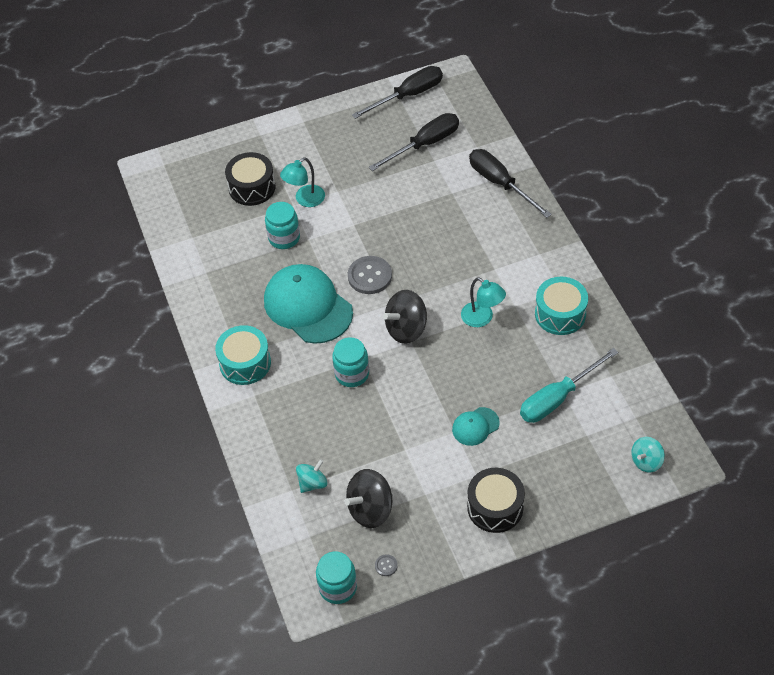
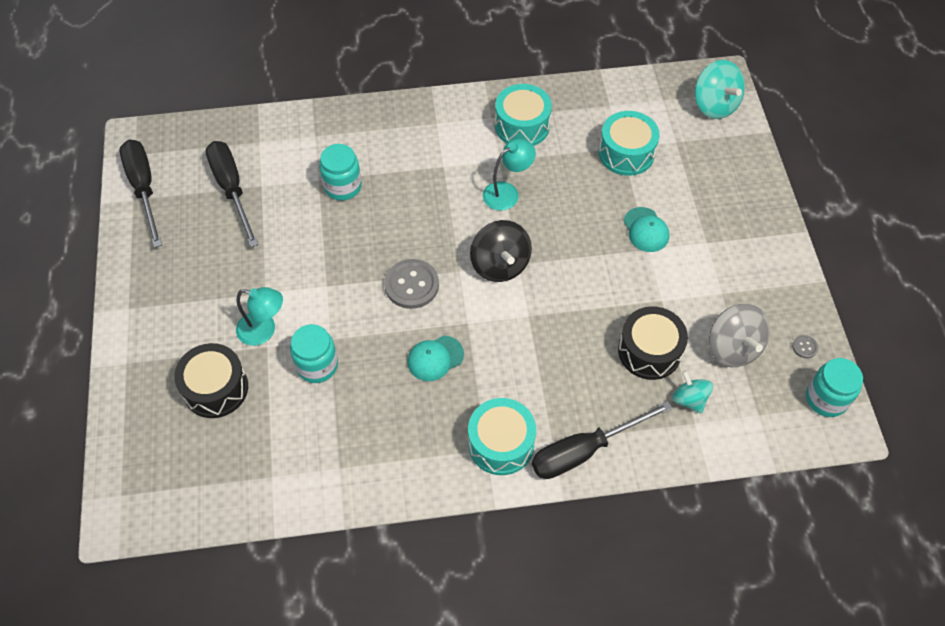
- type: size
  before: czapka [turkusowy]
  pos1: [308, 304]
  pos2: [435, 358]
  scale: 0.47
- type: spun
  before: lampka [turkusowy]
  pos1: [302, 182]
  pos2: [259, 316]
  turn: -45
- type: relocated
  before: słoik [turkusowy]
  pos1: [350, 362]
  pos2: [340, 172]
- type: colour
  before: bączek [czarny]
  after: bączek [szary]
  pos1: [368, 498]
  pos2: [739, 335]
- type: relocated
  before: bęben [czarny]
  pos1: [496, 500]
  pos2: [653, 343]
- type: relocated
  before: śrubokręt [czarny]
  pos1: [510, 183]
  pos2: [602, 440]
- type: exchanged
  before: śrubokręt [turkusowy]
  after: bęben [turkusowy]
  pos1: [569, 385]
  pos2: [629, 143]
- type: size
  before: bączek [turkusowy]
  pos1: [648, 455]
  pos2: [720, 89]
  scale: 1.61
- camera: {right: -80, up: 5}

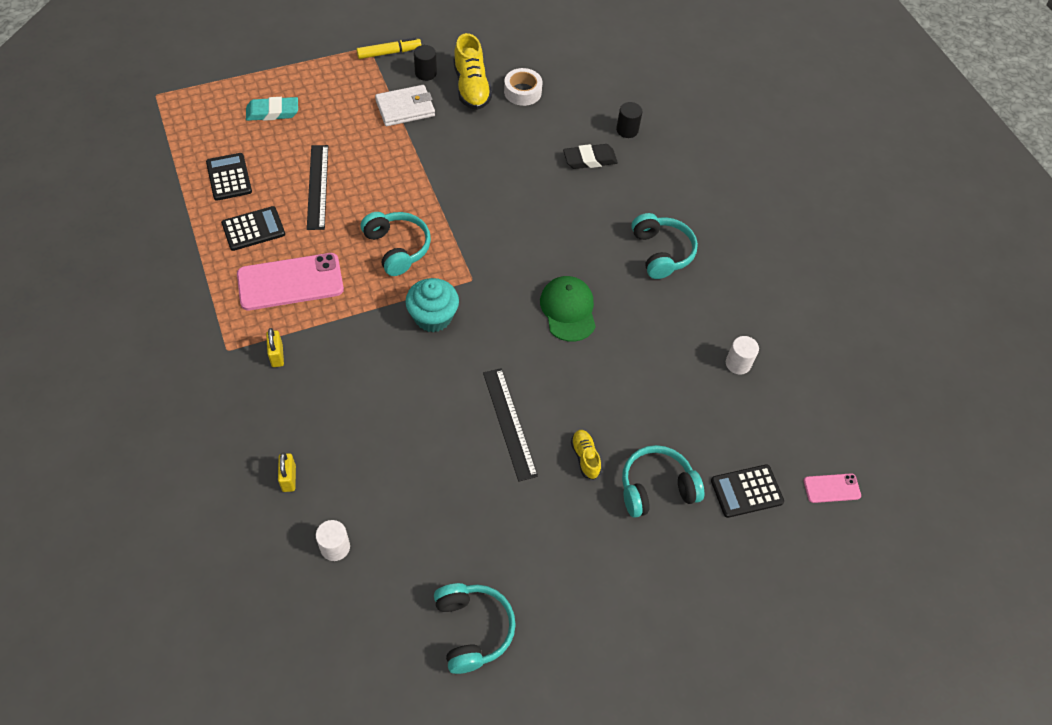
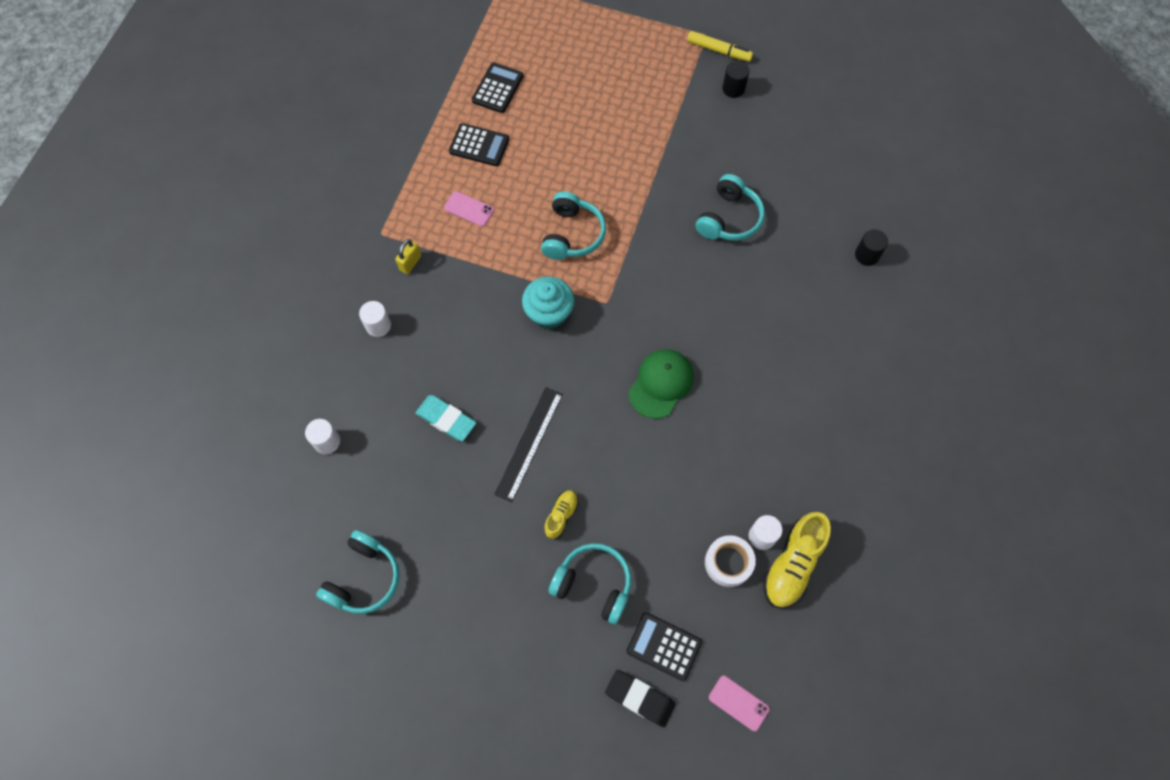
- type: size
  before: telefon [różowy]
  pos1: [290, 281]
  pos2: [469, 208]
  scale: 0.49
- type: relocated
  before: gumka do mazania [turkusowy]
  pos1: [272, 109]
  pos2: [446, 418]
- type: missing
  before: kłódka [żółty]
  pos1: [287, 472]
- type: missing
  before: linijka [czarny]
  pos1: [317, 187]
- type: missing
  before: portfel [biały]
  pos1: [405, 105]
- type: relocated
  before: but [żółty]
  pos1: [473, 71]
  pos2: [797, 560]
- type: relocated
  before: taśma klejąca [biały]
  pos1: [523, 87]
  pos2: [730, 561]
- type: relocated
  before: gumka do mazania [czarny]
  pos1: [590, 156]
  pos2: [640, 698]
- type: relocated
  before: słuchawki [turkusowy]
  pos1: [664, 246]
  pos2: [730, 207]
- type: appeared
  after: walec [biały]
  pos2: [375, 319]
- camera: {right: 45, up: 10}

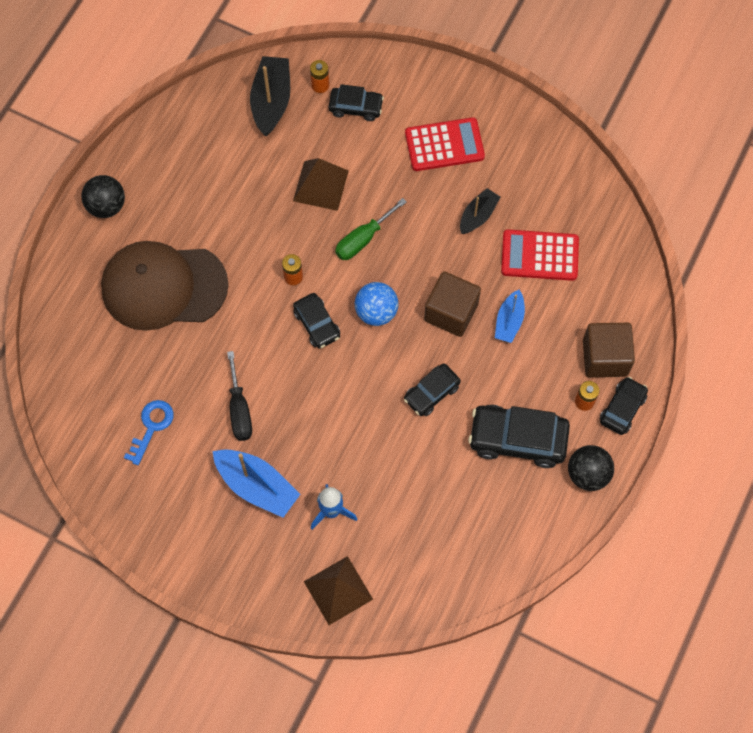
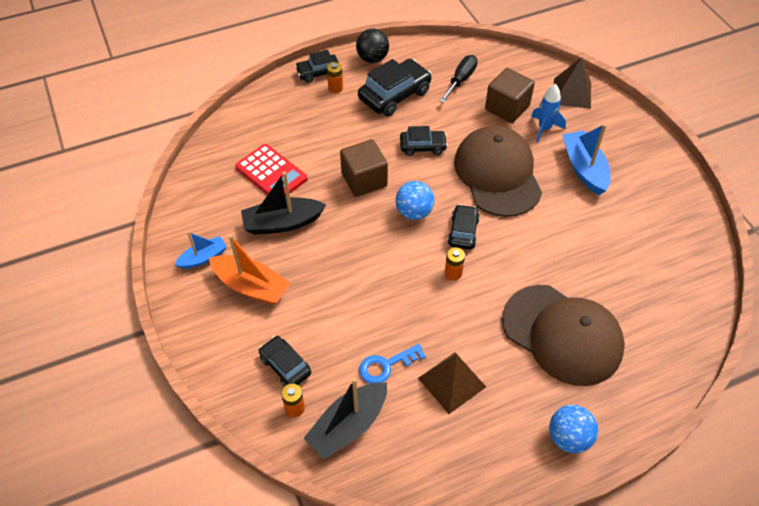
- type: colour
  before: piłka [czarny]
  after: piłka [niebieski]
  pos1: [103, 196]
  pos2: [573, 429]
- type: relocated
  before: klucz [niebieski]
  pos1: [149, 432]
  pos2: [392, 364]
- type: relocated
  before: śrubokręt [czarny]
  pos1: [239, 396]
  pos2: [458, 79]
- type: relocated
  before: piramida [brązowy]
  pos1: [321, 184]
  pos2: [452, 383]
- type: missing
  before: śrubokręt [zielony]
  pos1: [371, 229]
- type: exchanged
  before: kalkulator [czerwony]
  after: łódka [pomarańczowy]
  pos1: [445, 144]
  pos2: [249, 270]
- type: size
  before: łódka [czarny]
  pos1: [480, 211]
  pos2: [283, 203]
  scale: 1.62
- type: spun
  before: samochód [czarny]
  pos1: [519, 436]
  pos2: [395, 87]
  turn: -90
- type: relocated
  before: łódka [niebieski]
  pos1: [510, 316]
  pos2: [201, 250]
- type: relocated
  before: sześcian [brązowy]
  pos1: [609, 350]
  pos2: [510, 95]
- type: appeared
  after: czapka [brązowy]
  pos2: [498, 171]
- camera: {right: -140, up: -15}

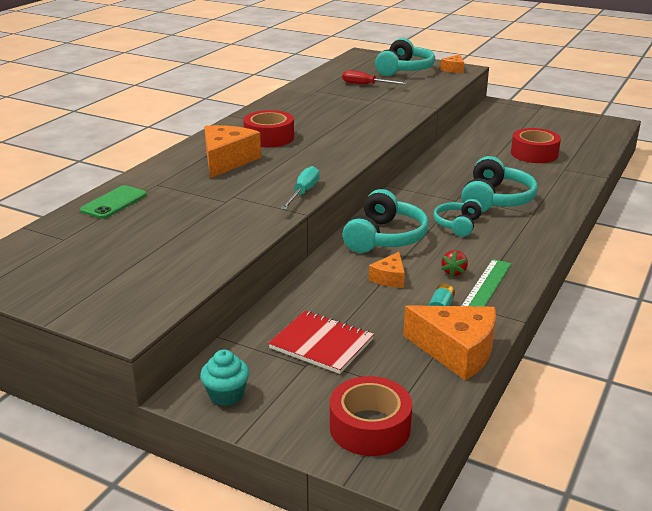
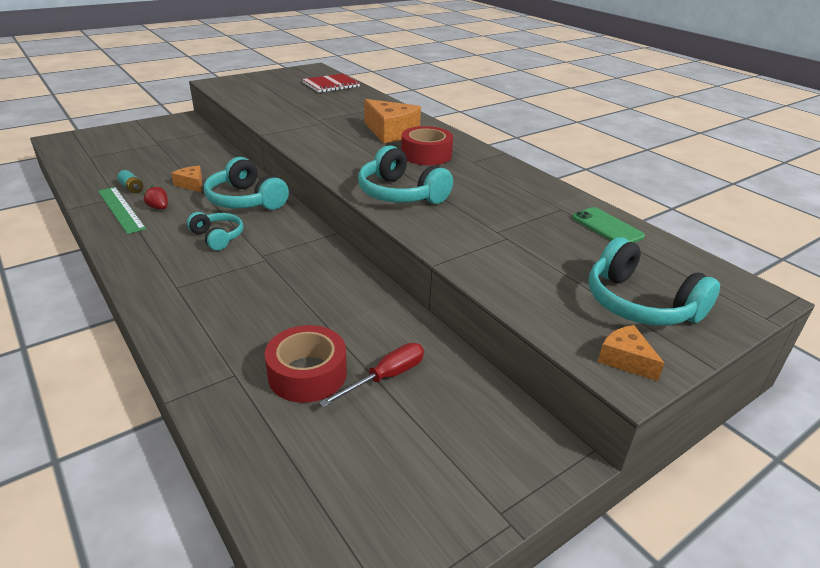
- type: relocated
  before: telefon [zielony]
  pos1: [113, 202]
  pos2: [608, 225]
- type: missing
  before: muffinka [turkusowy]
  pos1: [224, 378]
- type: relocated
  before: zeszyt [czerwony]
  pos1: [321, 342]
  pos2: [331, 83]
- type: missing
  before: śrubokręt [turkusowy]
  pos1: [300, 188]
- type: missing
  before: taśma klejąca [czerwony]
  pos1: [371, 416]
- type: relocated
  before: śrubokręt [czerwony]
  pos1: [375, 77]
  pos2: [371, 375]
- type: missing
  before: ser [pomarańczowy]
  pos1: [449, 342]
- type: relocated
  before: słuchawki [turkusowy]
  pos1: [499, 184]
  pos2: [405, 174]
- camera: {right: 115, up: 5}

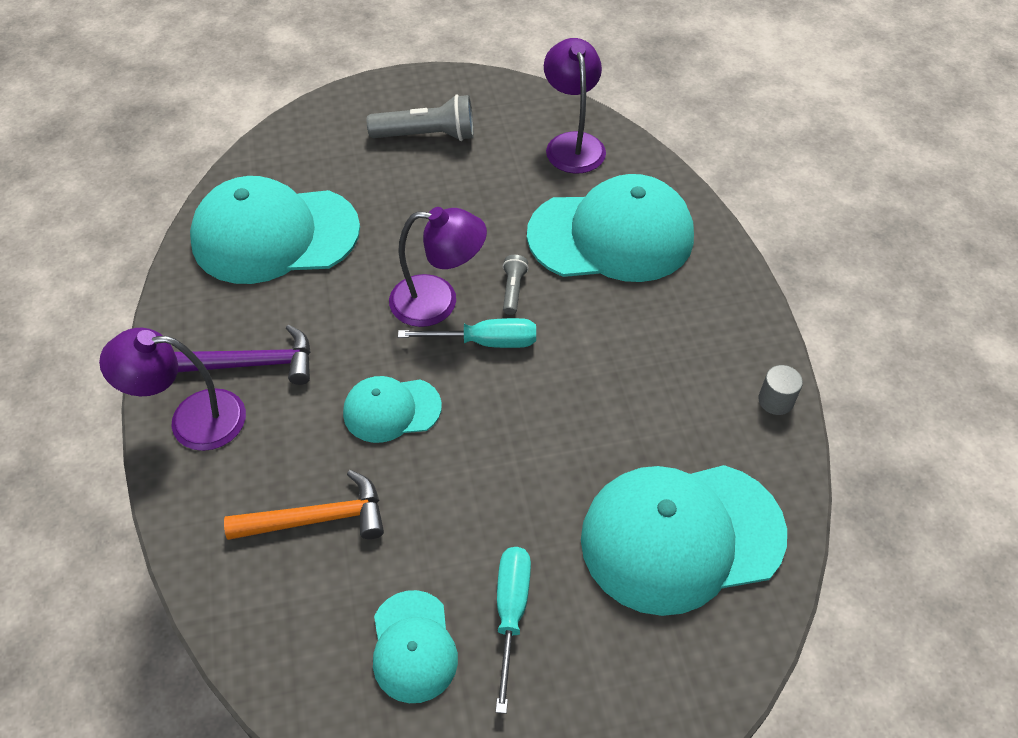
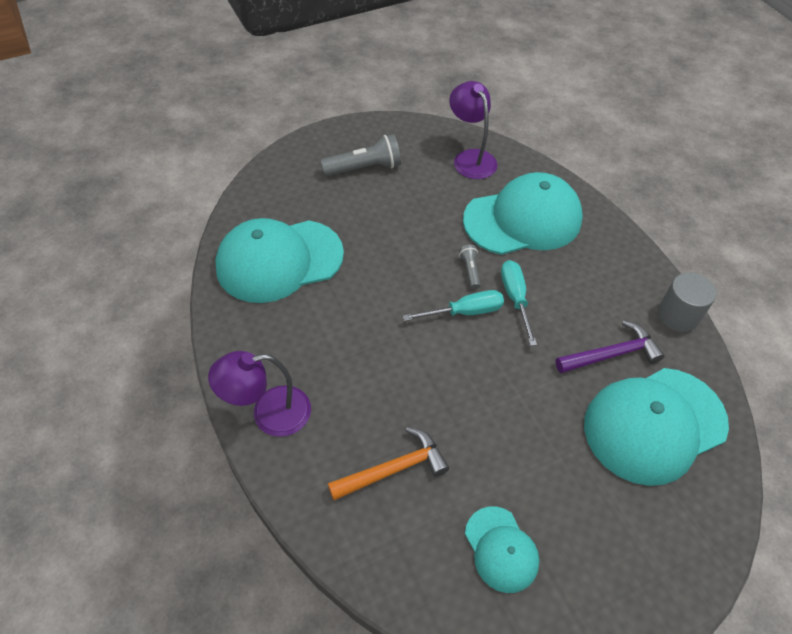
- type: relocated
  before: młotek [fioletowy]
  pos1: [242, 354]
  pos2: [609, 346]
- type: missing
  before: czapka [turkusowy]
  pos1: [392, 409]
- type: missing
  before: lampka [fioletowy]
  pos1: [438, 267]
- type: relocated
  before: śrubokręt [turkusowy]
  pos1: [513, 630]
  pos2: [519, 303]
- type: size
  before: walec [szary]
  pos1: [780, 390]
  pos2: [687, 302]
  scale: 1.64
- camera: {right: -15, up: 0}

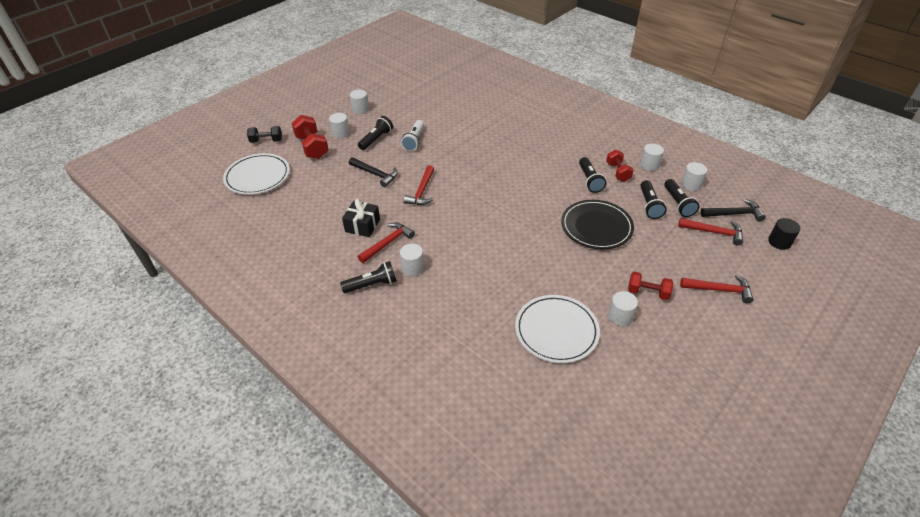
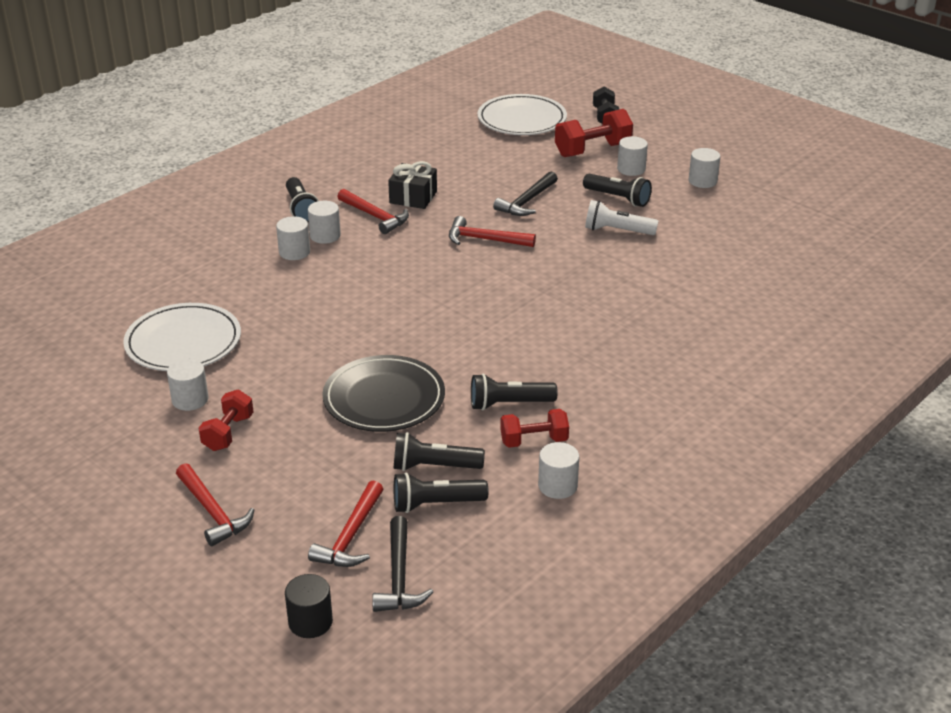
- type: spun
  before: młotek [czerwony]
  pos1: [717, 288]
  pos2: [215, 504]
  turn: -45
- type: relocated
  before: walec [biały]
  pos1: [694, 176]
  pos2: [293, 238]
- camera: {right: 90, up: -10}

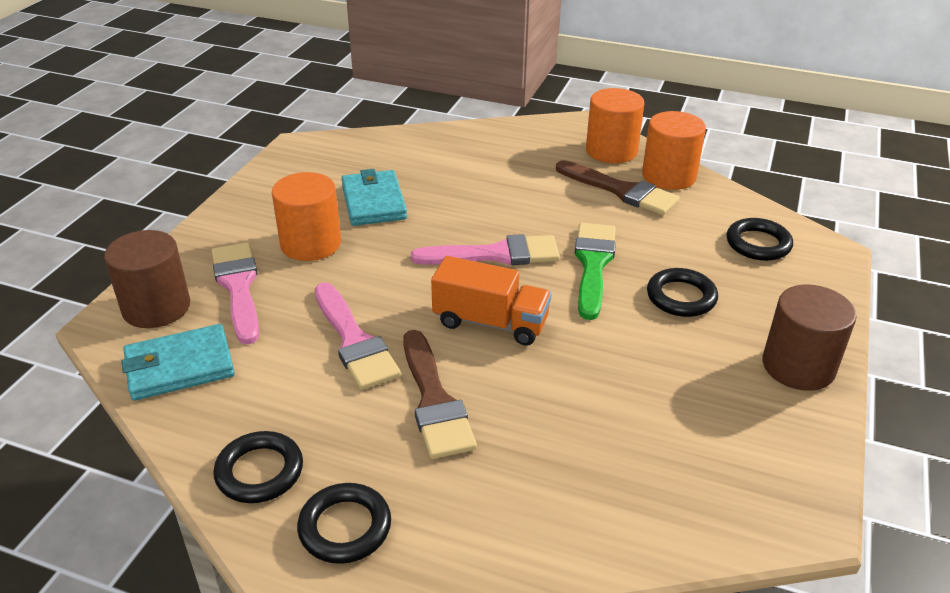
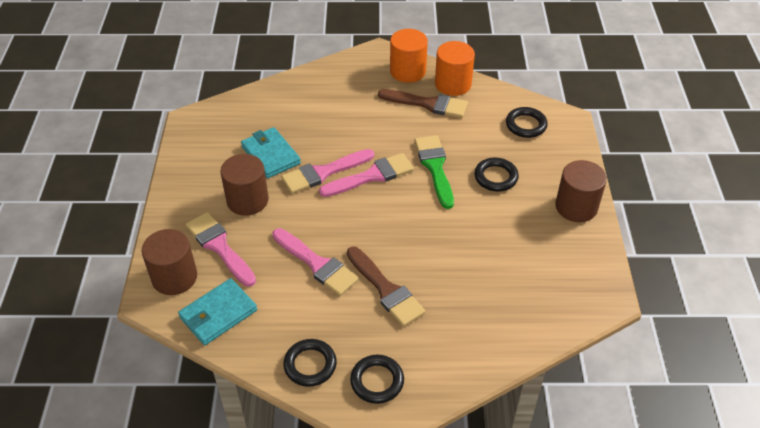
- type: colour
  before: walec [pomarańczowy]
  after: walec [brązowy]
  pos1: [306, 216]
  pos2: [244, 185]
- type: missing
  before: ciężarówka [pomarańczowy]
  pos1: [491, 301]
- type: appeared
  after: pędzel [różowy]
  pos2: [327, 171]
- camera: {right: -20, up: 10}

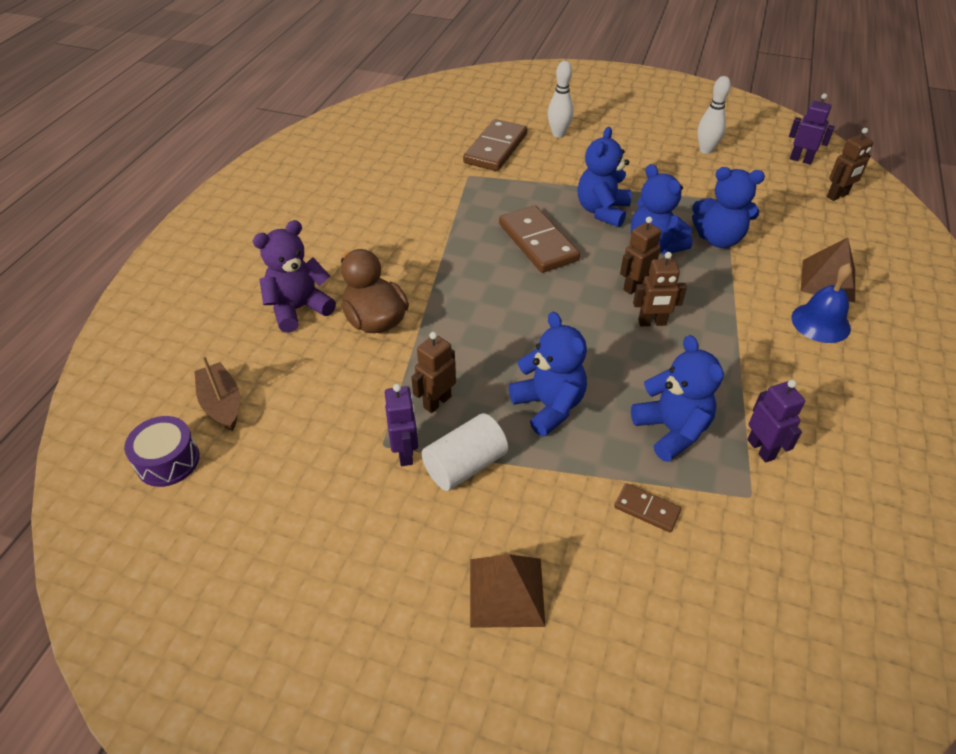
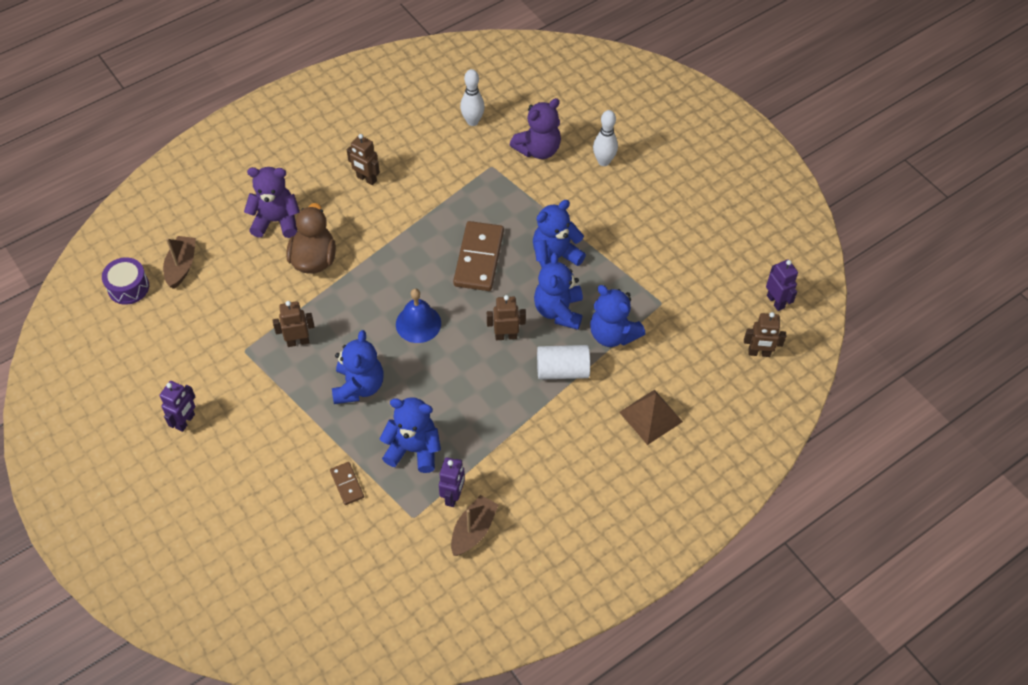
- type: relocated
  before: robot [fioletowy]
  pos1: [401, 425]
  pos2: [177, 406]
- type: relocated
  before: walec [biały]
  pos1: [464, 452]
  pos2: [563, 362]
- type: exchanged
  before: kostka domina [brązowy]
  after: miś [fioletowy]
  pos1: [495, 145]
  pos2: [535, 128]
- type: missing
  before: piramida [brązowy]
  pos1: [508, 591]
- type: spun
  before: miś [niebieski]
  pos1: [677, 398]
  pos2: [410, 435]
  turn: -90
- type: relocated
  before: robot [brązowy]
  pos1: [660, 289]
  pos2: [363, 159]
- type: relocated
  before: kręgiel [biały]
  pos1: [714, 115]
  pos2: [472, 97]
- type: relocated
  before: dzwonek [niebieski]
  pos1: [822, 303]
  pos2: [418, 316]
- type: appeared
  after: łódka [brązowy]
  pos2: [475, 525]
- camera: {right: 35, up: 10}

